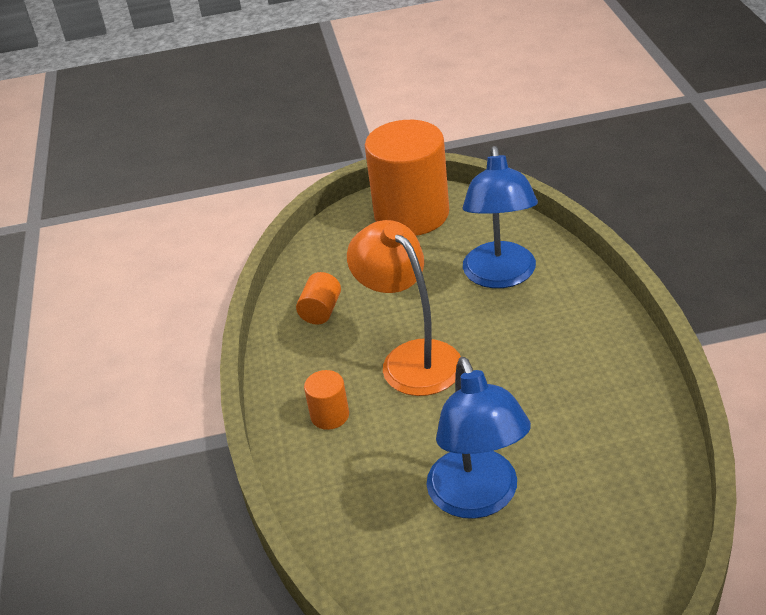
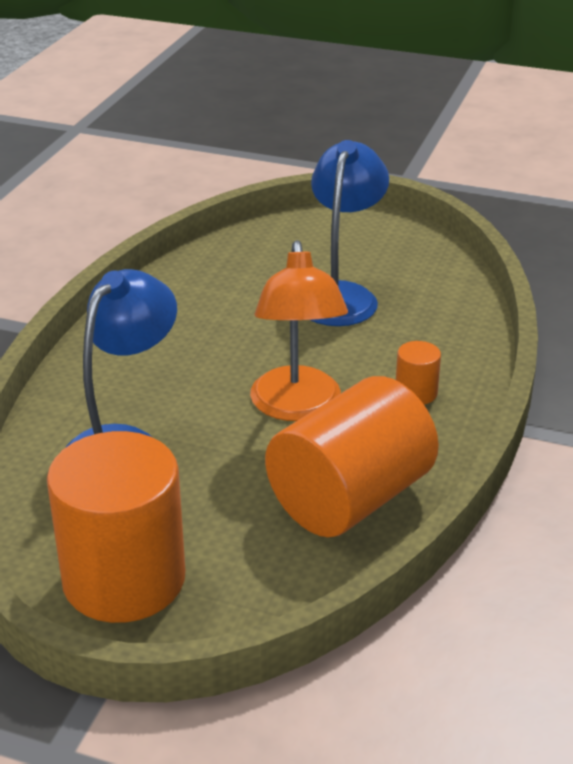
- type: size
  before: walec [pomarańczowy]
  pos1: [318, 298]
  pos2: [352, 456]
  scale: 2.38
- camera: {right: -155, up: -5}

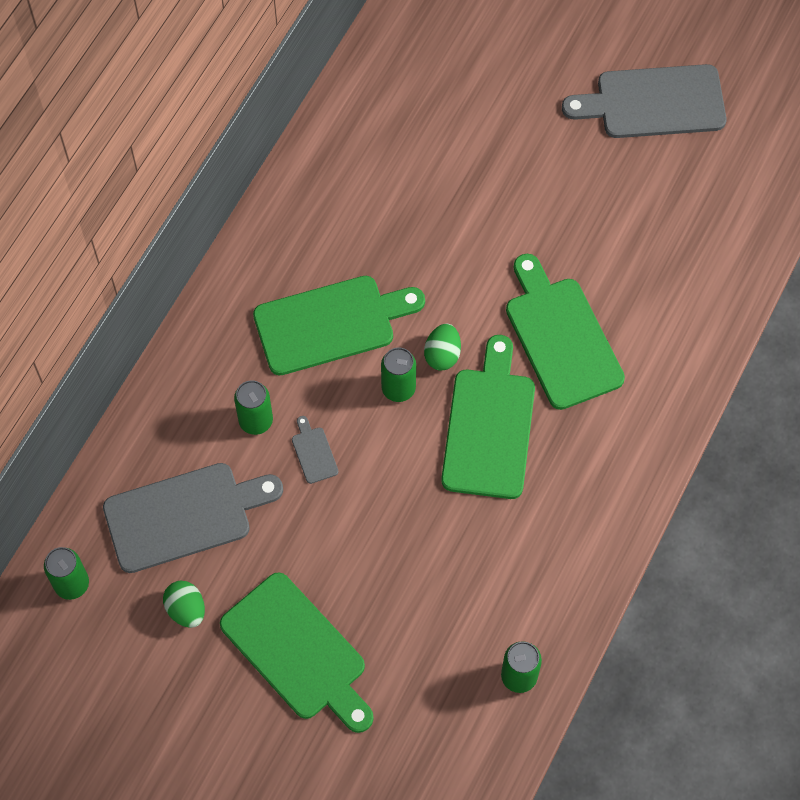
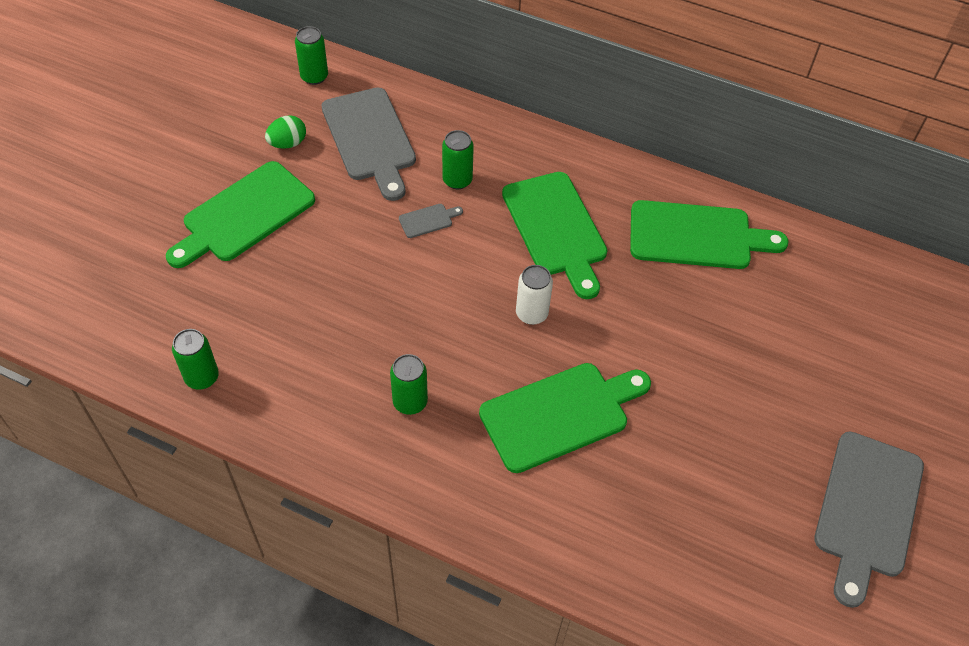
- type: relocated
  before: puszka [zielony]
  pos1: [398, 374]
  pos2: [409, 384]
- type: exchanged
  before: jajko [zielony]
  after: puszka [biały]
  pos1: [442, 347]
  pos2: [534, 295]
- type: relocated
  before: deska do krojenia [zielony]
  pos1: [488, 417]
  pos2: [709, 234]
- type: spun
  before: deska do krojenia [szary]
  pos1: [644, 101]
  pos2: [869, 520]
  turn: -150
- camera: {right: 85, up: -10}

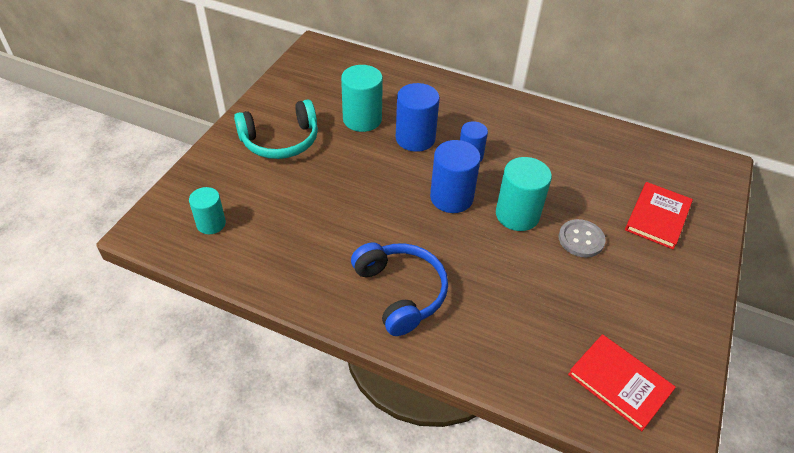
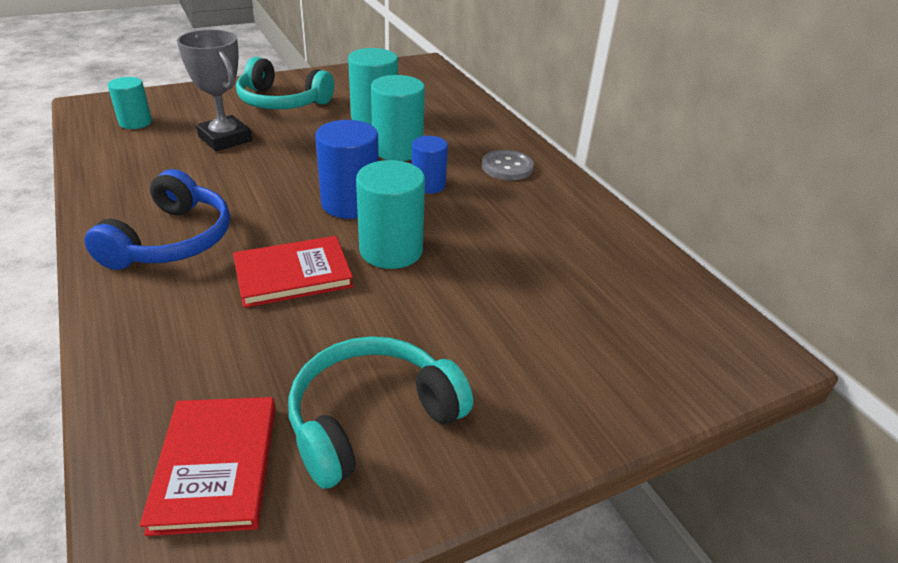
- type: colour
  before: walec [niebieski]
  after: walec [turkusowy]
  pos1: [418, 117]
  pos2: [398, 118]
- type: relocated
  before: guzik [szary]
  pos1: [582, 238]
  pos2: [508, 165]
- type: relocated
  before: książka [czerwony]
  pos1: [659, 215]
  pos2: [293, 272]
- type: appeared
  after: puchar [szary]
  pos2: [214, 90]
- type: appeared
  after: słuchawki [turkusowy]
  pos2: [380, 412]
- camera: {right: 40, up: -10}

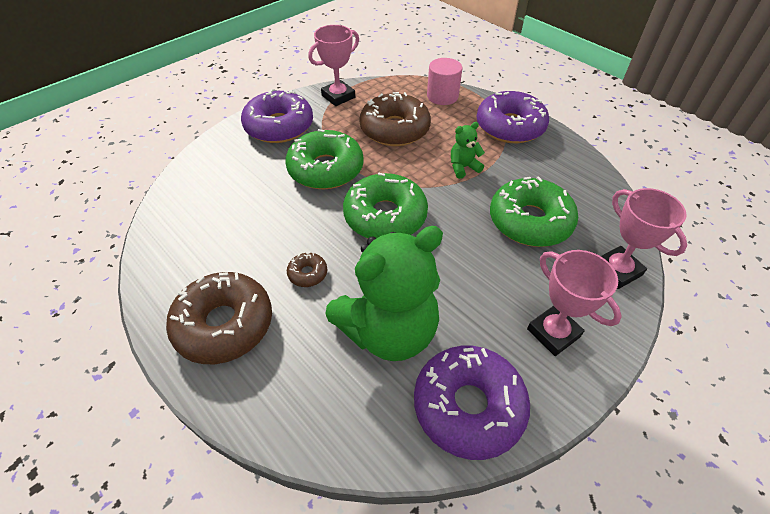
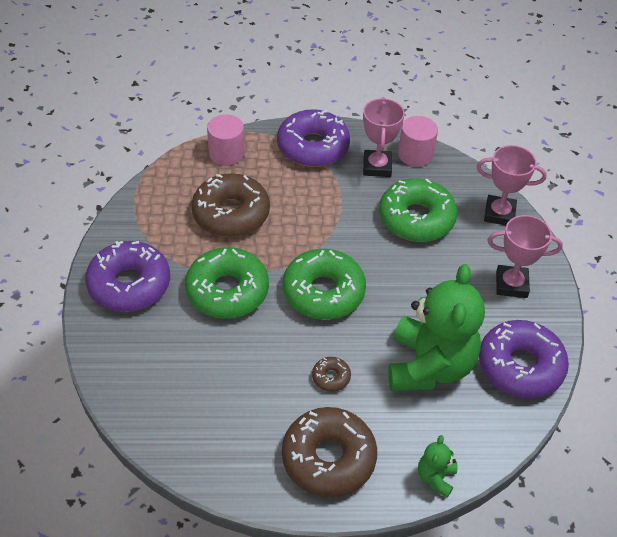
- type: relocated
  before: puchar [różowy]
  pos1: [333, 65]
  pos2: [384, 137]
- type: relocated
  before: miś [zielony]
  pos1: [468, 150]
  pos2: [437, 466]
- type: appeared
  after: walec [różowy]
  pos2: [418, 141]
- camera: {right: -50, up: 0}

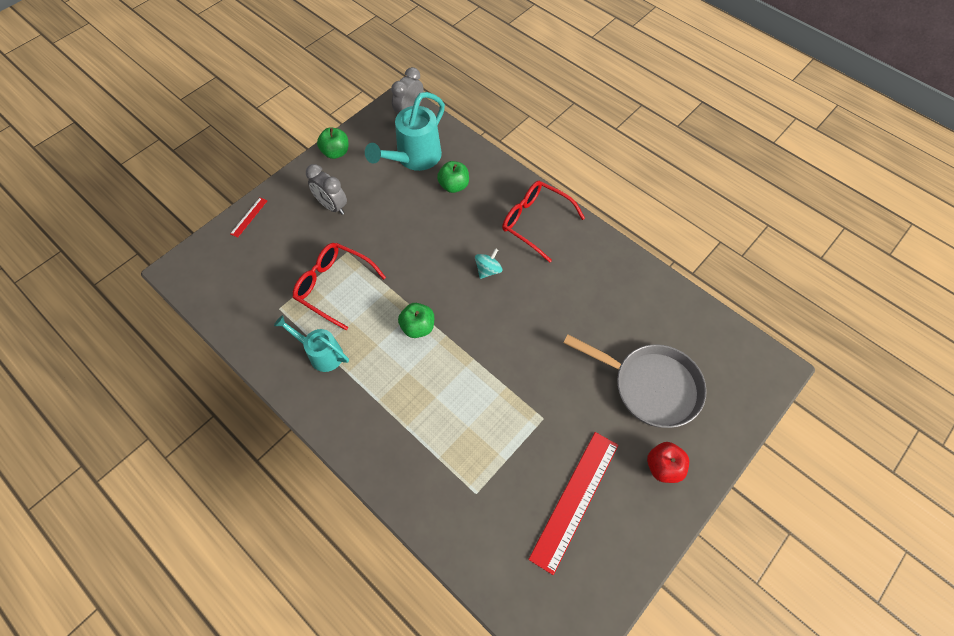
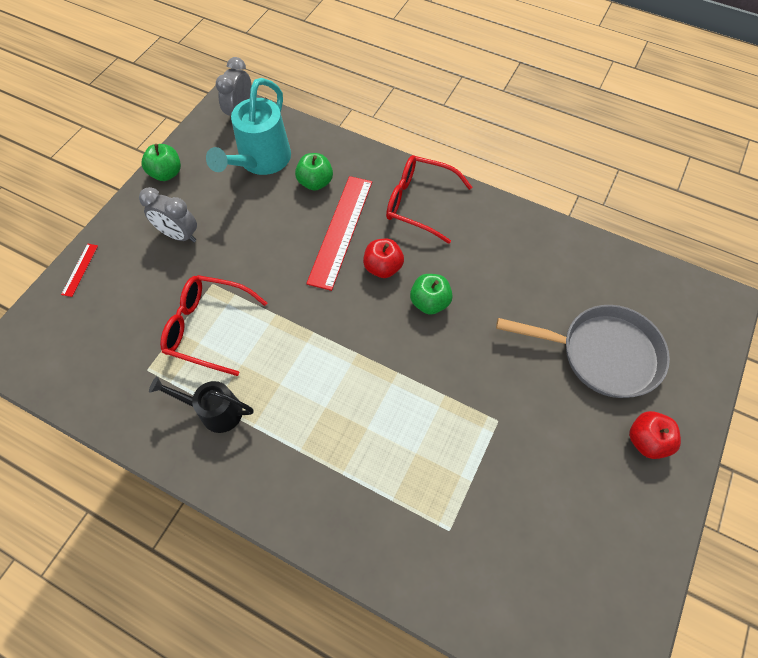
- type: colour
  before: konewka [turkusowy]
  after: konewka [czarny]
  pos1: [311, 343]
  pos2: [201, 404]
- type: relocated
  before: jabłko [zielony]
  pos1: [416, 320]
  pos2: [431, 294]
- type: exchanged
  before: bączek [turkusowy]
  after: jabłko [czerwony]
  pos1: [488, 263]
  pos2: [383, 258]
- type: relocated
  before: linijka [czerwony]
  pos1: [573, 503]
  pos2: [339, 233]
- camera: {right: -15, up: 0}

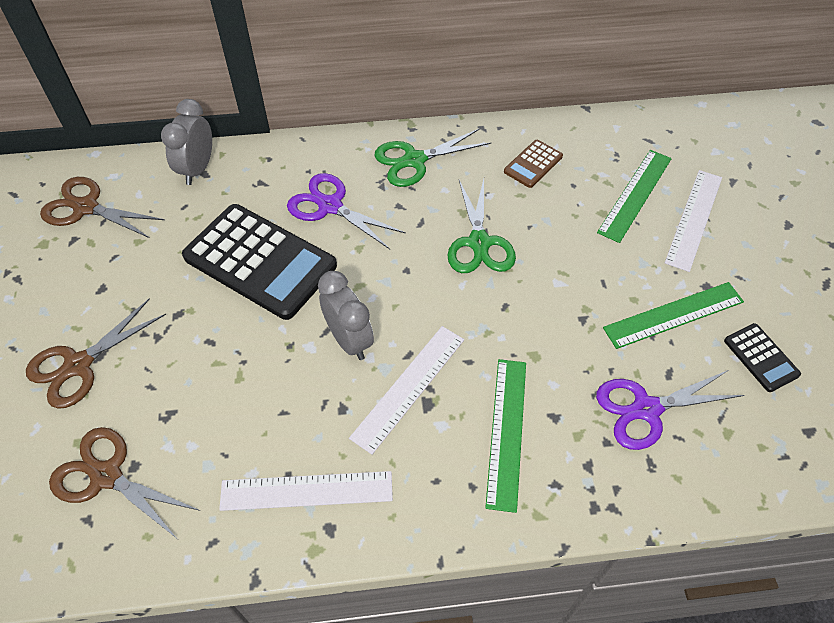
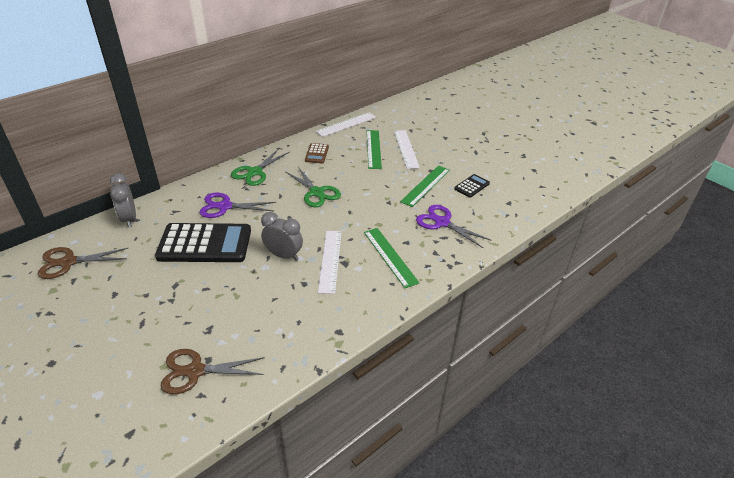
- type: missing
  before: nożyczki [brązowy]
  pos1: [96, 353]
- type: relocated
  before: linijka [biały]
  pos1: [306, 491]
  pos2: [346, 124]
- type: spun
  before: nożyczki [fioletowy]
  pos1: [670, 410]
  pos2: [453, 226]
  turn: 90
- type: spun
  before: kalkulator [czarny]
  pos1: [762, 357]
  pos2: [472, 186]
  turn: -75
- camera: {right: -35, up: -15}

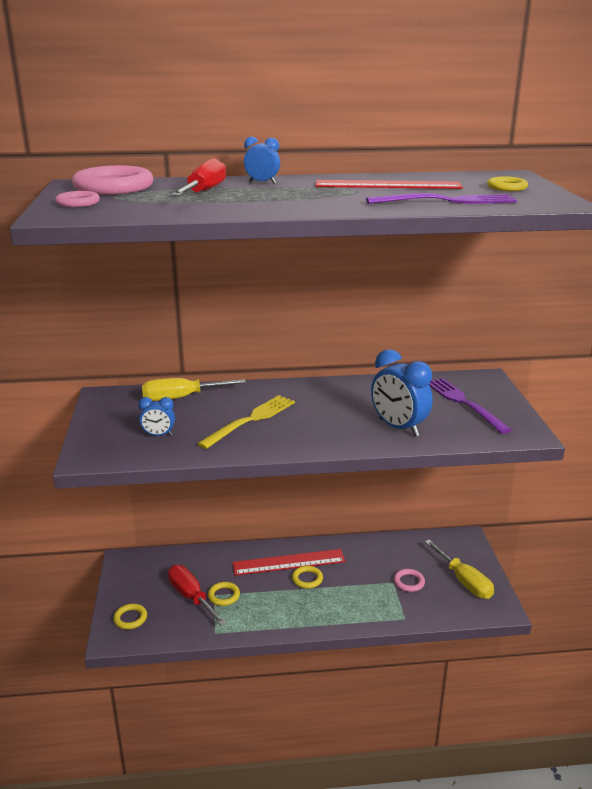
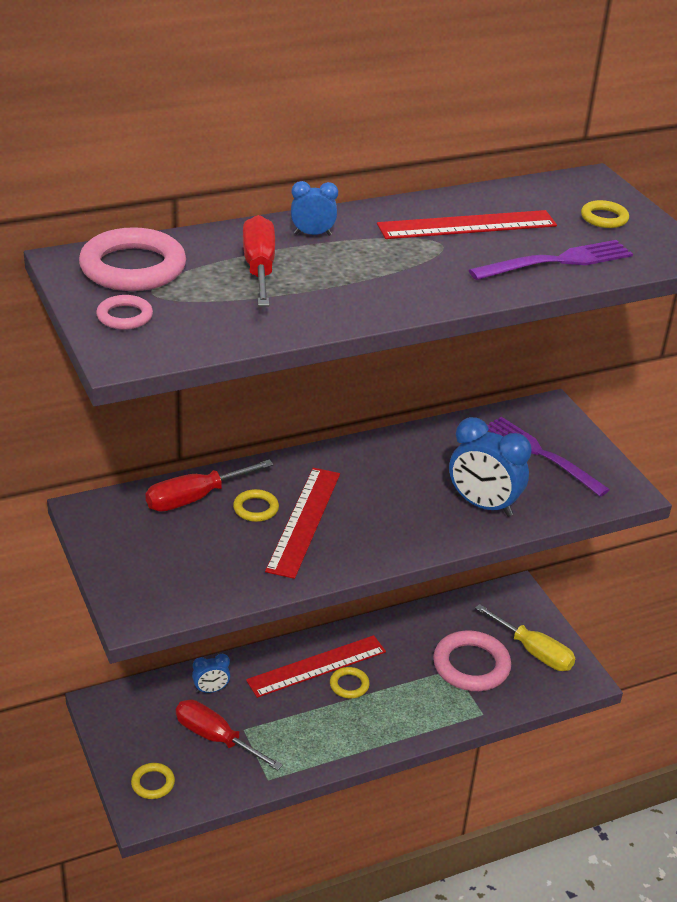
- type: relocated
  before: budzik [niebieski]
  pos1: [156, 416]
  pos2: [211, 673]
- type: colour
  before: śrubokręt [żółty]
  after: śrubokręt [czerwony]
  pos1: [194, 389]
  pos2: [209, 486]
- type: exchanged
  before: widelec [żółty]
  after: linijka [czerwony]
  pos1: [246, 422]
  pos2: [302, 523]
- type: relocated
  before: pierścień [żółty]
  pos1: [224, 594]
  pos2: [256, 505]
- type: size
  before: pierścień [różowy]
  pos1: [409, 580]
  pos2: [472, 660]
  scale: 2.0
- camera: {right: -20, up: 10}

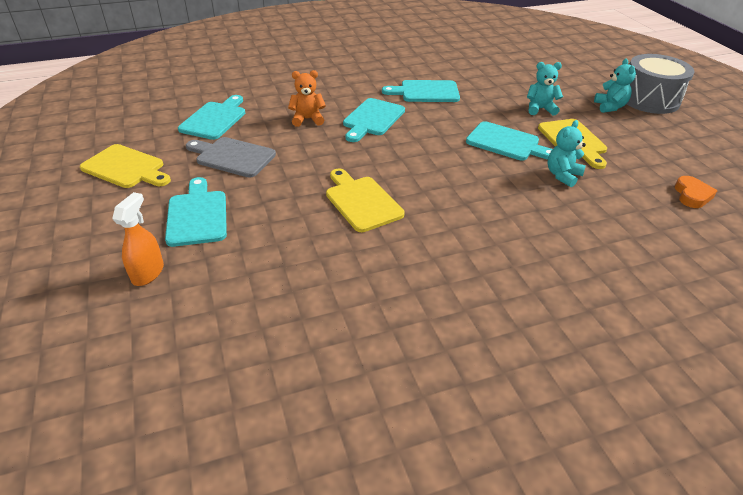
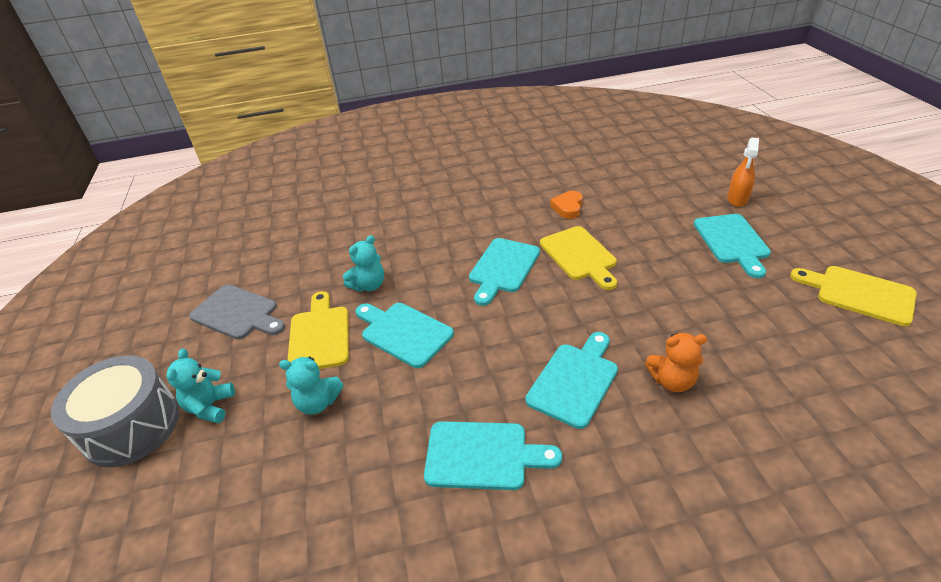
- type: relocated
  before: deska do krojenia [turkusowy]
  pos1: [211, 117]
  pos2: [504, 272]
- type: relocated
  before: deska do krojenia [szary]
  pos1: [231, 157]
  pos2: [237, 312]
- type: relocated
  before: serce [pomarańczowy]
  pos1: [696, 192]
  pos2: [566, 205]
- camera: {right: -170, up: 0}

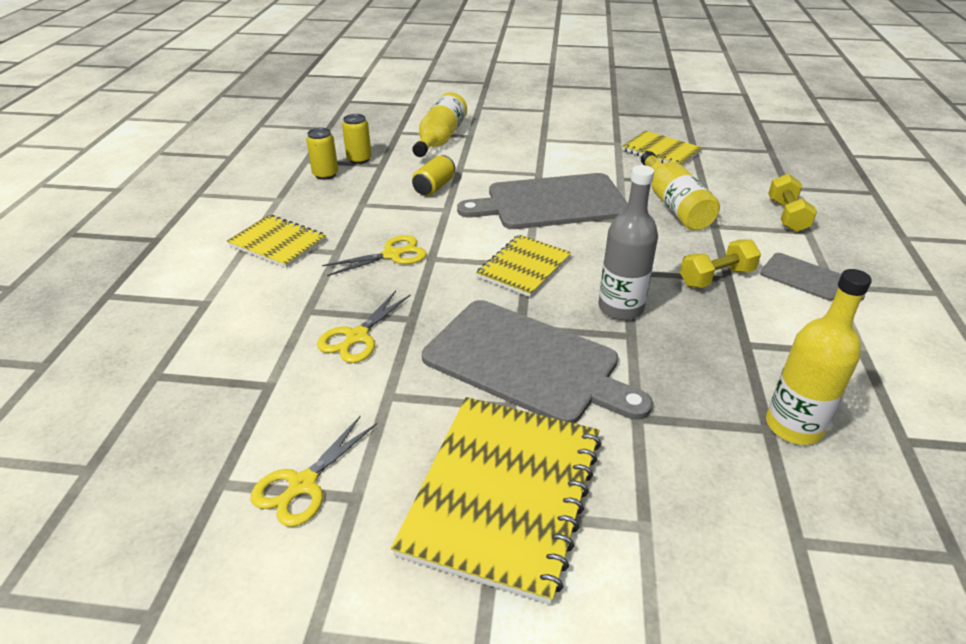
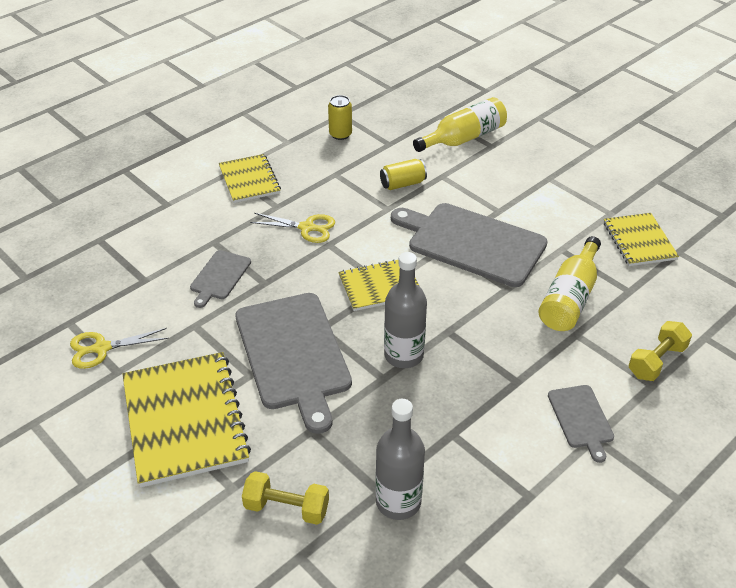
- type: exchanged
  before: nożyczki [żółty]
  after: deska do krojenia [szary]
  pos1: [364, 327]
  pos2: [220, 279]
- type: missing
  before: puszka [żółty]
  pos1: [357, 139]
- type: spun
  before: zeszyt [żółty]
  pos1: [496, 501]
  pos2: [186, 419]
  turn: -75
- type: relocated
  before: hantel [żółty]
  pos1: [720, 264]
  pos2: [285, 498]
- type: colour
  before: butelka [żółty]
  after: butelka [szary]
  pos1: [819, 357]
  pos2: [400, 459]
- camera: {right: 40, up: 5}

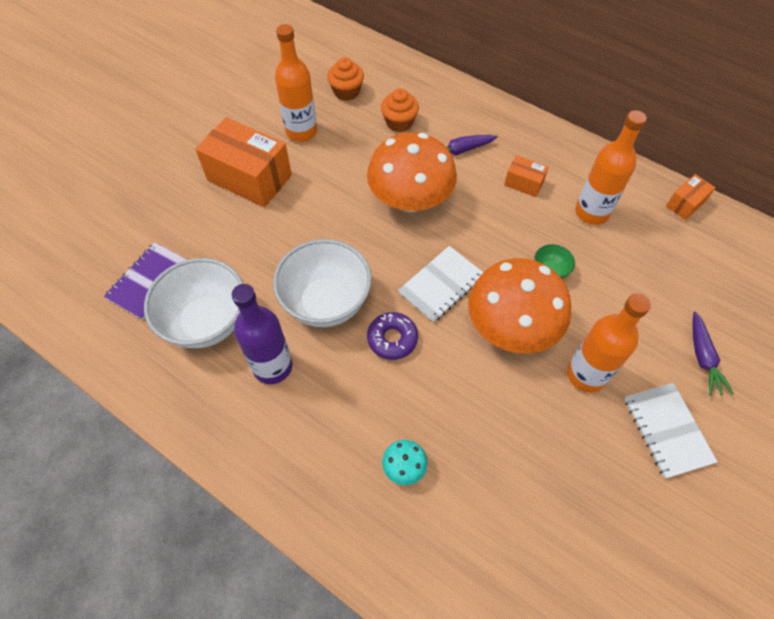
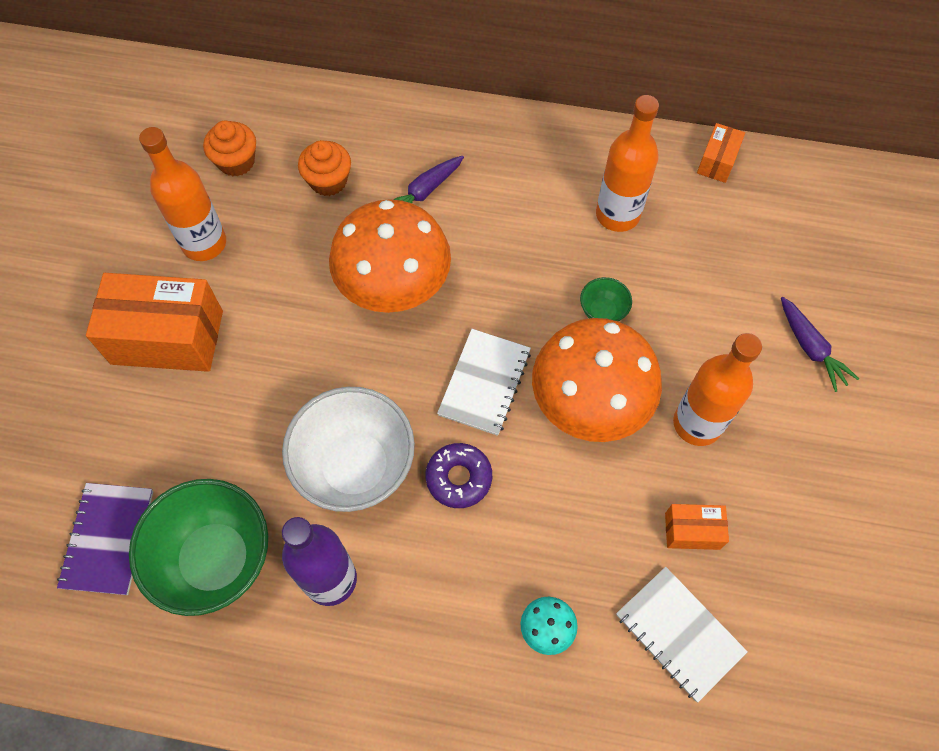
- type: colour
  before: miska [biały]
  after: miska [zielony]
  pos1: [193, 303]
  pos2: [198, 547]
- type: relocated
  before: pudełko [pomarańczowy]
  pos1: [526, 176]
  pos2: [697, 527]
- type: relocated
  before: zeszyt [biały]
  pos1: [670, 431]
  pos2: [682, 634]
- camera: {right: -25, up: 5}

